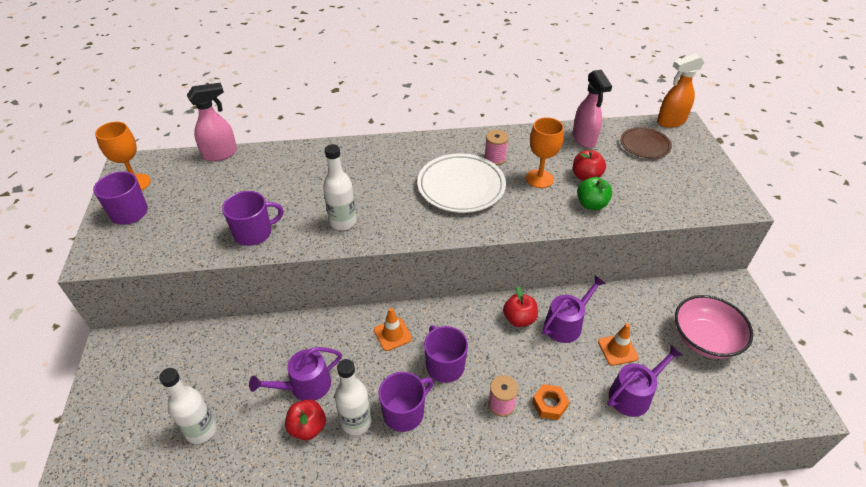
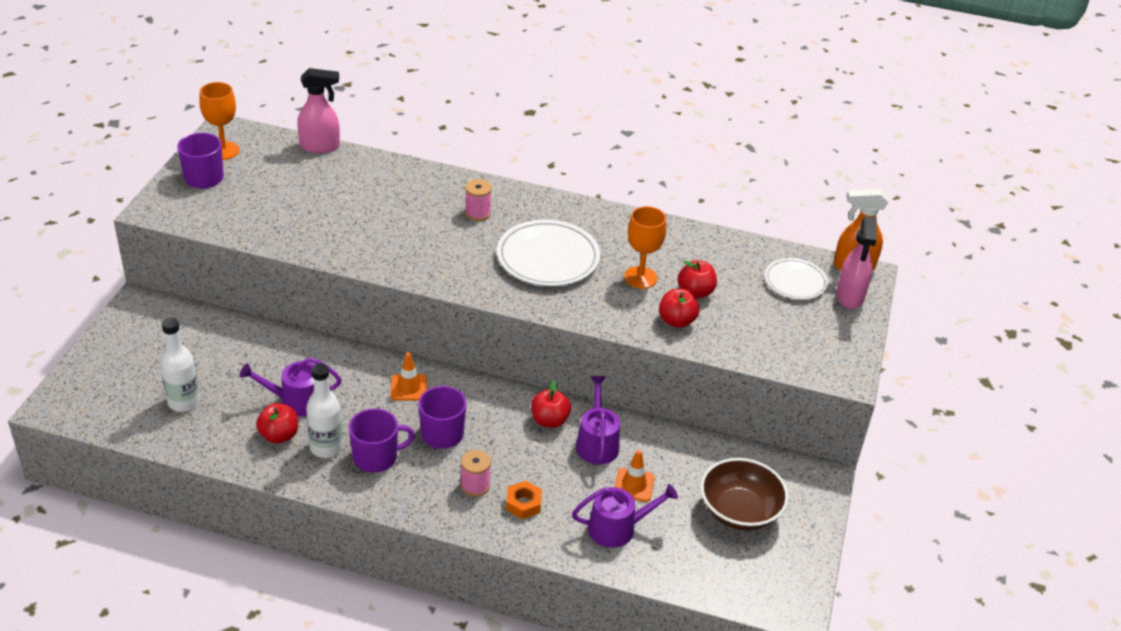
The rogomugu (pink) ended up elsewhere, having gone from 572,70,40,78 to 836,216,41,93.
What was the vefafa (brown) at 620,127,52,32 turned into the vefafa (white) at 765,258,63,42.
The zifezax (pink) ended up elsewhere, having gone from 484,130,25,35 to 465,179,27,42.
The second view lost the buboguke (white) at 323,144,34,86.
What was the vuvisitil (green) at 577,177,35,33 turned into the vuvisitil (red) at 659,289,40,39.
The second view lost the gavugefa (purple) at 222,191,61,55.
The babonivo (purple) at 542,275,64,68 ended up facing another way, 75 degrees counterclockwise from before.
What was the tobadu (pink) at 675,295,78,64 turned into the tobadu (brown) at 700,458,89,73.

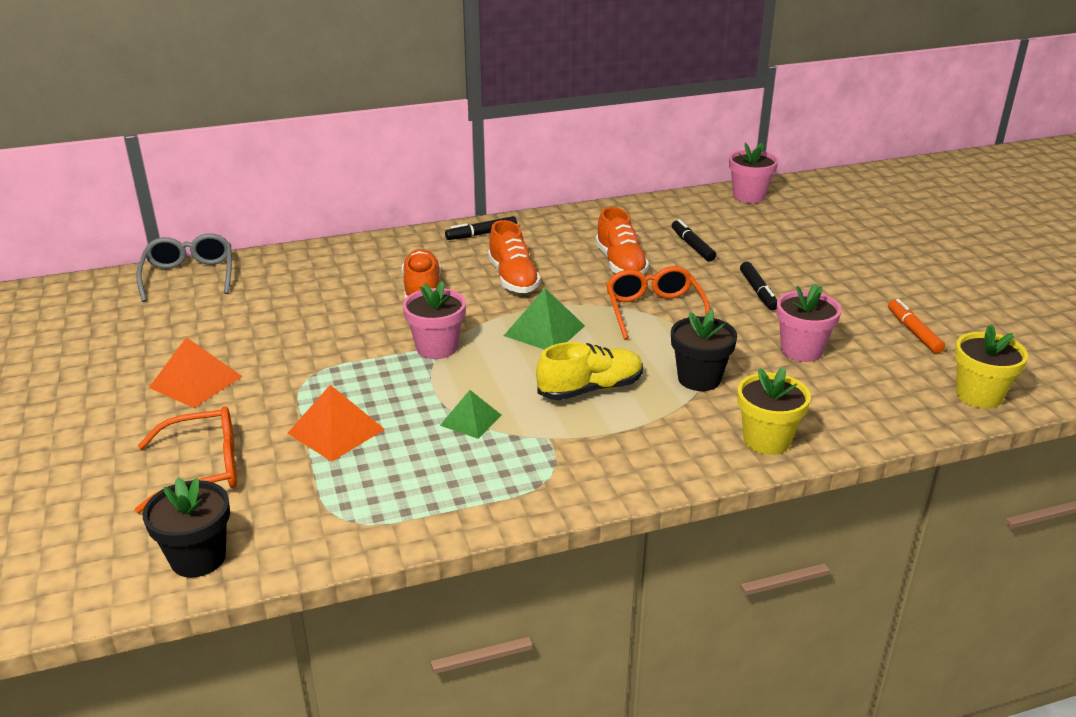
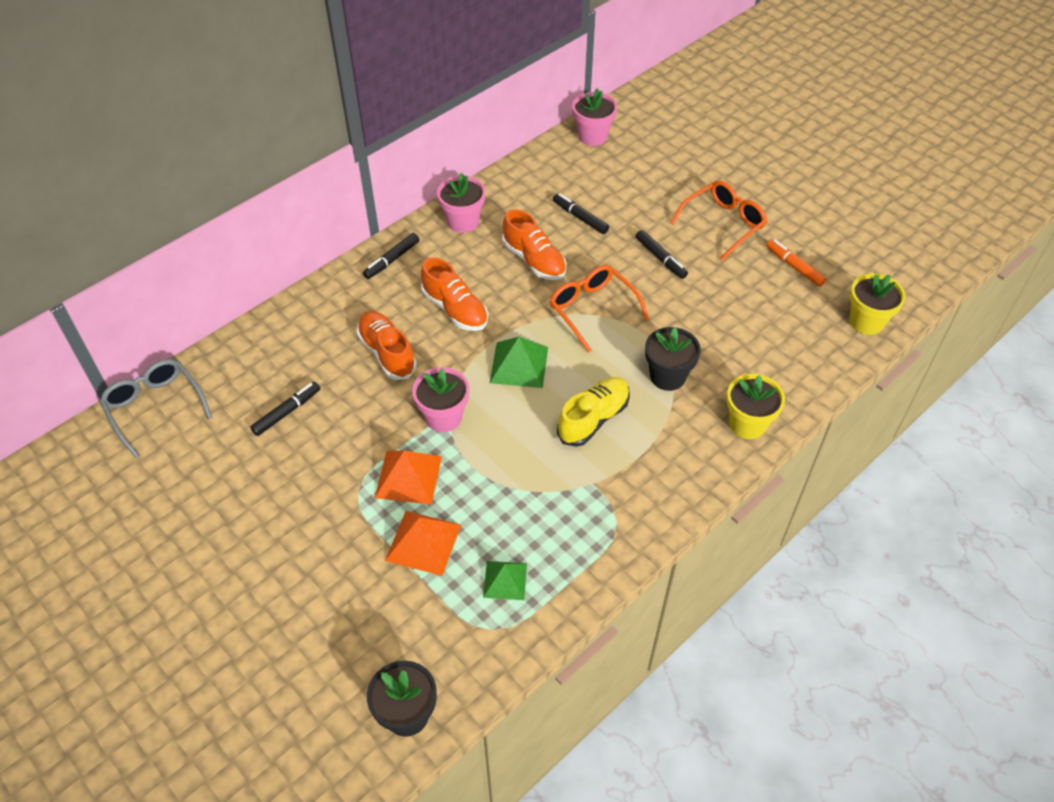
The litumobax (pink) ended up elsewhere, having gone from 776,284,65,78 to 437,172,49,61.
The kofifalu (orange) ended up elsewhere, having gone from 149,337,94,71 to 375,450,67,55.
The kofifalu (green) ended up elsewhere, having gone from 440,390,62,49 to 483,561,44,39.
The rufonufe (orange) ended up elsewhere, having gone from 135,406,102,107 to 671,180,96,81.
The second view gained the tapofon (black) at 250,382,70,54.

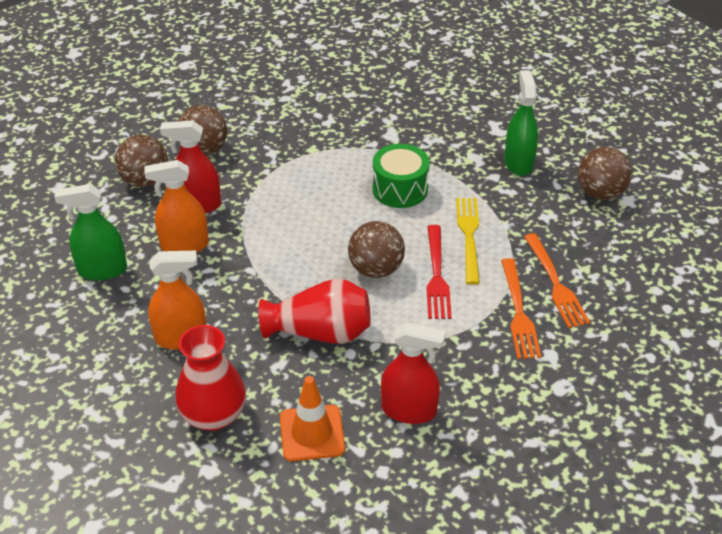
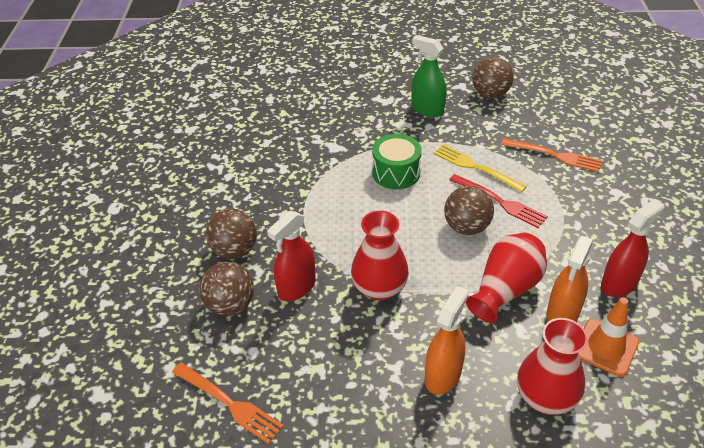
The rogomugu (orange) ended up elsewhere, having gone from 144,160,65,93 to 546,236,47,86.
The second view lost the rogomugu (green) at 54,184,73,96.
The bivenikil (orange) ended up elsewhere, having gone from 501,258,40,101 to 172,363,112,81.
The second view gained the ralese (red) at 351,211,58,89.

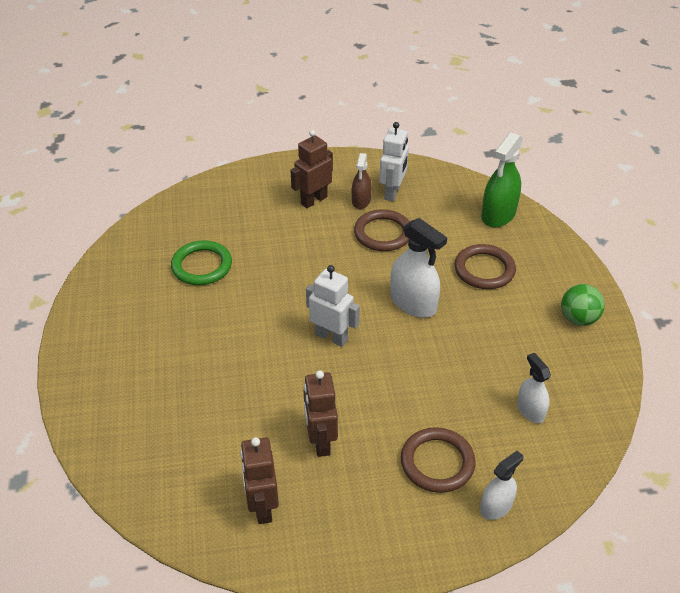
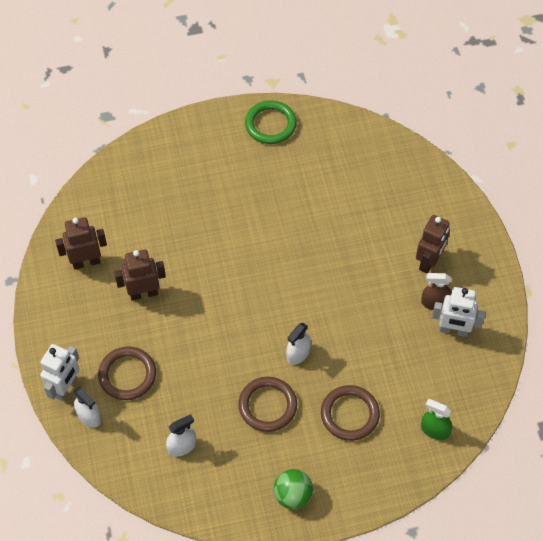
The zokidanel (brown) at 290,130,43,78 ended up facing another way, 75 degrees clockwise from before.
The size of the rogomugu (green) at 481,132,42,95 changed by a factor of 0.61.
The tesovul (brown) ended up elsewhere, having gone from 354,209,56,42 to 238,377,59,55.
The size of the rogomugu (white) at 391,218,56,100 changed by a factor of 0.61.
The tesovul (green) ended up elsewhere, having gone from 171,240,61,45 to 245,100,52,44.
The zokidanel (white) ended up elsewhere, having gone from 306,265,54,82 to 40,344,40,57.

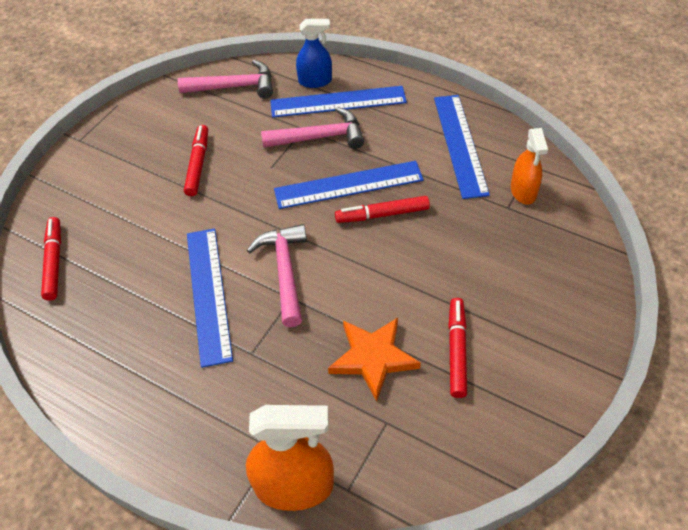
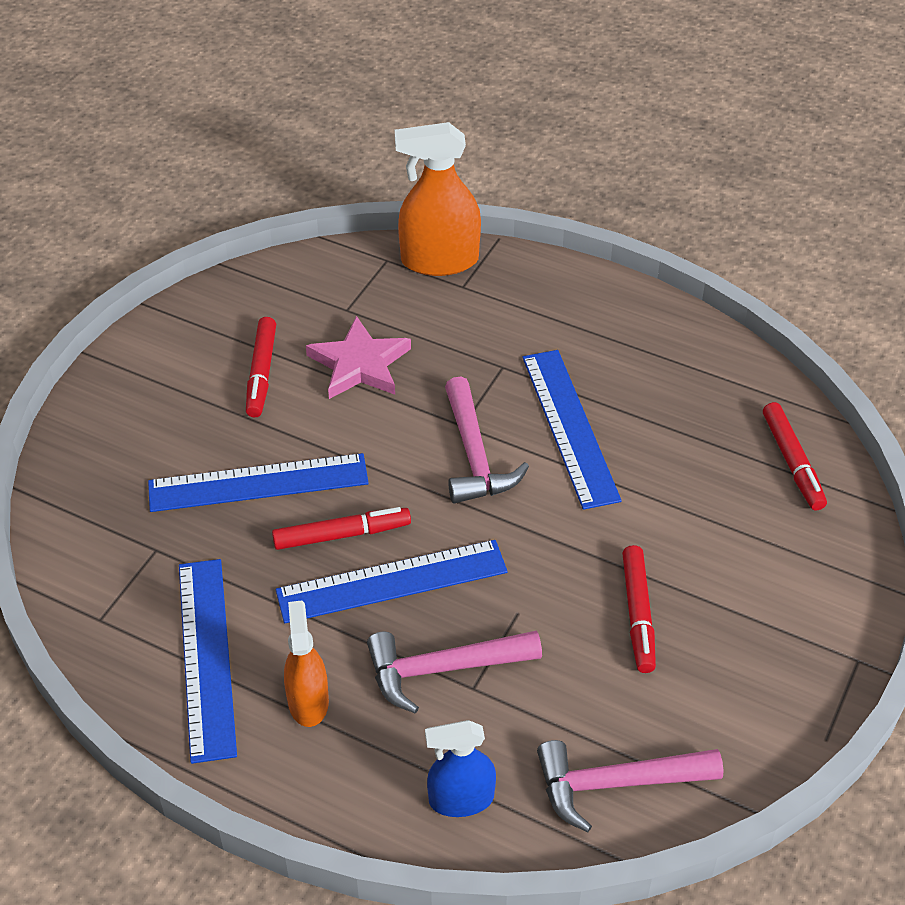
The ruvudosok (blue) ended up elsewhere, having gone from 270,86,137,32 to 148,453,221,59.
The rogomugu (orange) ended up elsewhere, having gone from 511,128,37,77 to 284,601,45,126.
What was the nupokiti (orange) at 328,318,93,83 turned into the nupokiti (pink) at 306,316,105,83.

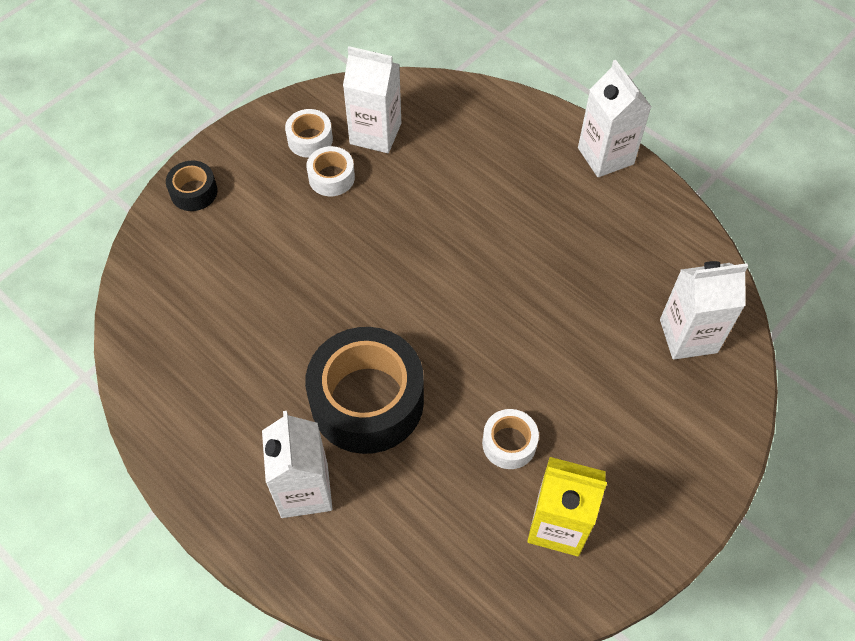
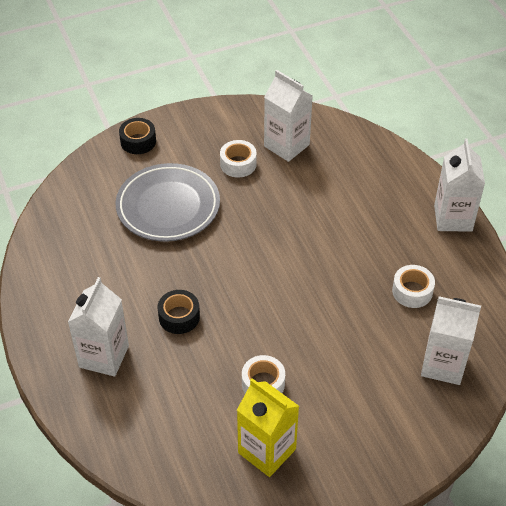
The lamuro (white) ended up elsewhere, having gone from 285,109,48,49 to 392,265,43,43.
The size of the lamuro (black) at 305,327,119,127 changed by a factor of 0.47.
The second view gained the vefafa (grey) at 116,163,104,79.

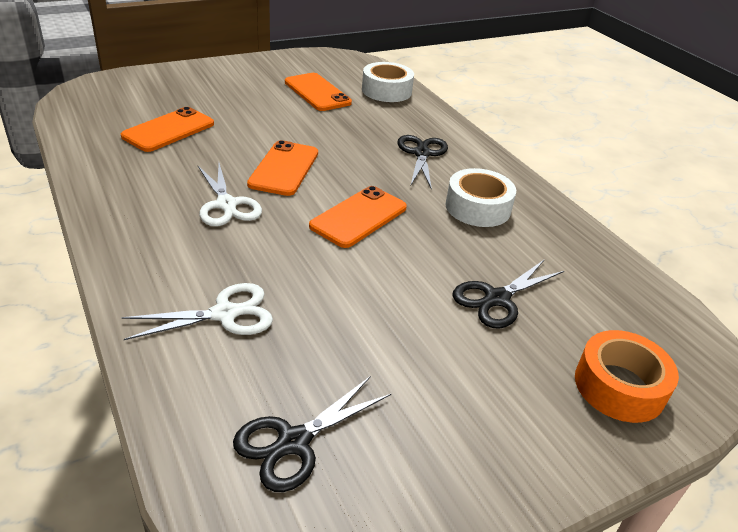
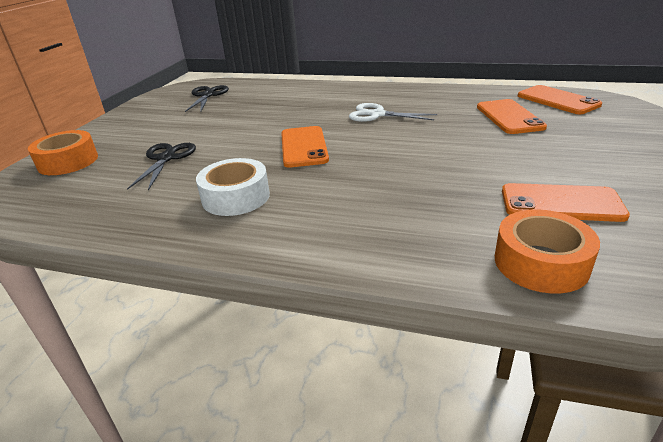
What was the lamuro (white) at 362,62,52,40 turned into the lamuro (orange) at 495,209,105,84.
The second view lost the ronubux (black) at 397,135,51,55.
The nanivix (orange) ended up elsewhere, having gone from 247,140,71,56 to 518,85,84,29.
The second view lost the ronubux (white) at 122,283,151,57.

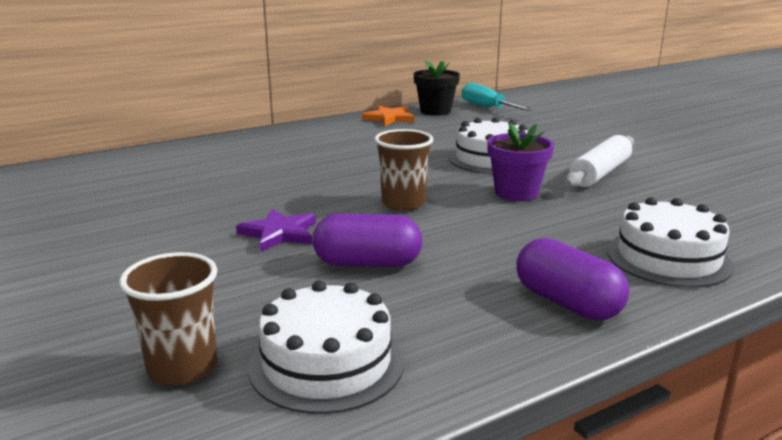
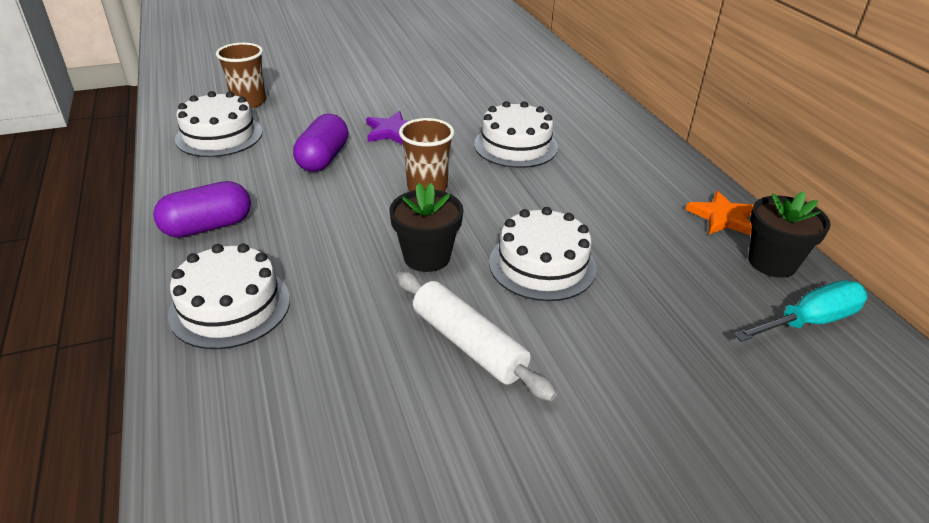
What was the litumobax (purple) at 487,122,67,79 turned into the litumobax (black) at 389,183,74,89.
The second view gained the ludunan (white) at 474,101,84,67.

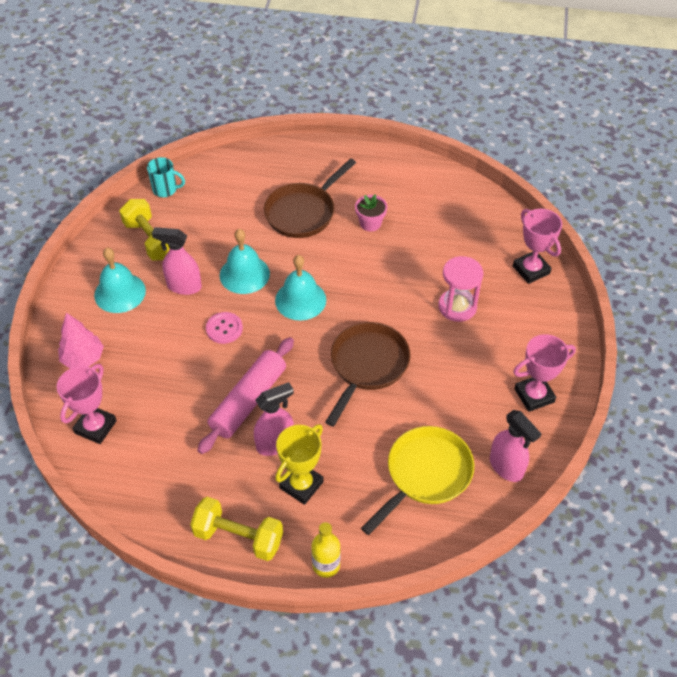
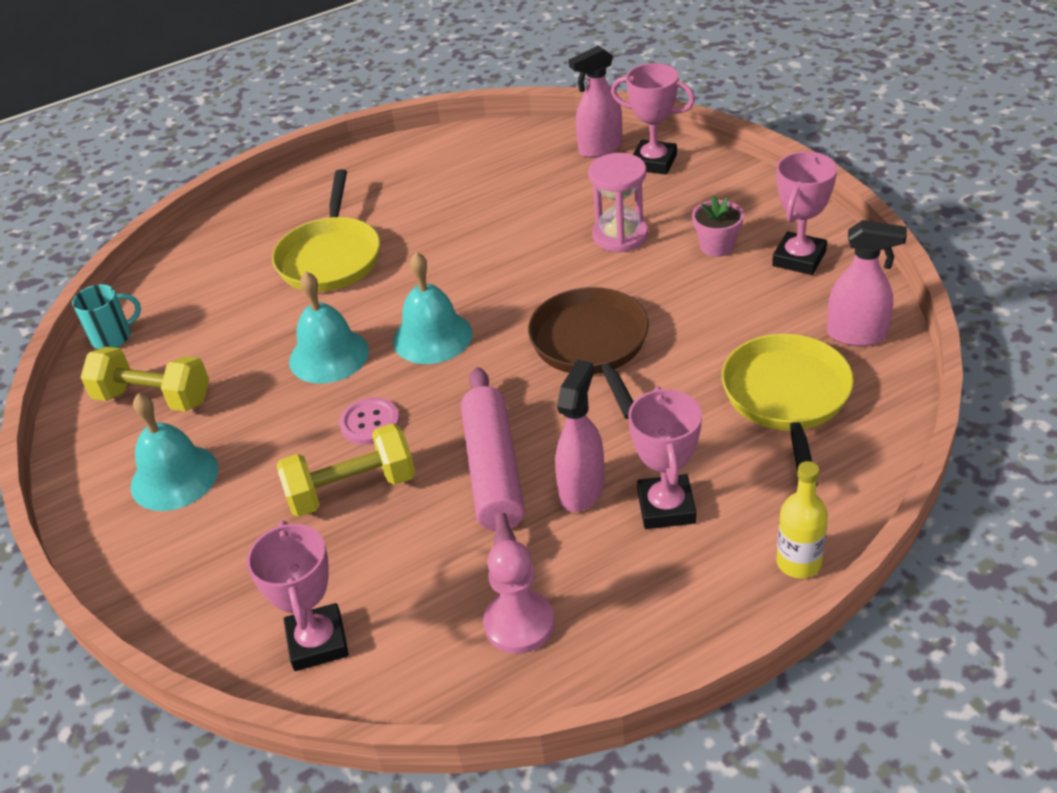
What was the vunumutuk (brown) at 264,158,92,80 turned into the vunumutuk (yellow) at 272,169,108,123.
The litumobax (pink) ended up elsewhere, having gone from 355,194,32,37 to 692,195,52,62.
The rogomugu (pink) ended up elsewhere, having gone from 152,227,50,68 to 569,46,53,112.
The second view lost the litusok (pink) at 58,313,46,56.
What was the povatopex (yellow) at 275,424,49,81 turned into the povatopex (pink) at 628,386,74,143.
The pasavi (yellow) ended up elsewhere, having gone from 190,497,93,64 to 276,423,139,94.
The second view gained the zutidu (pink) at 483,540,71,114.

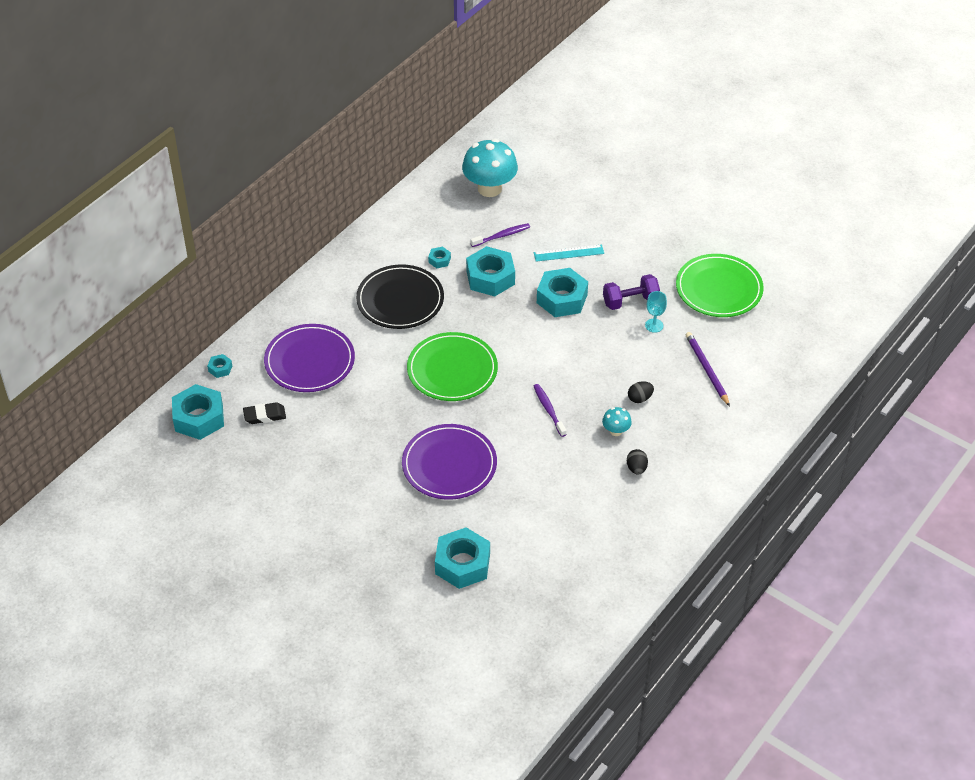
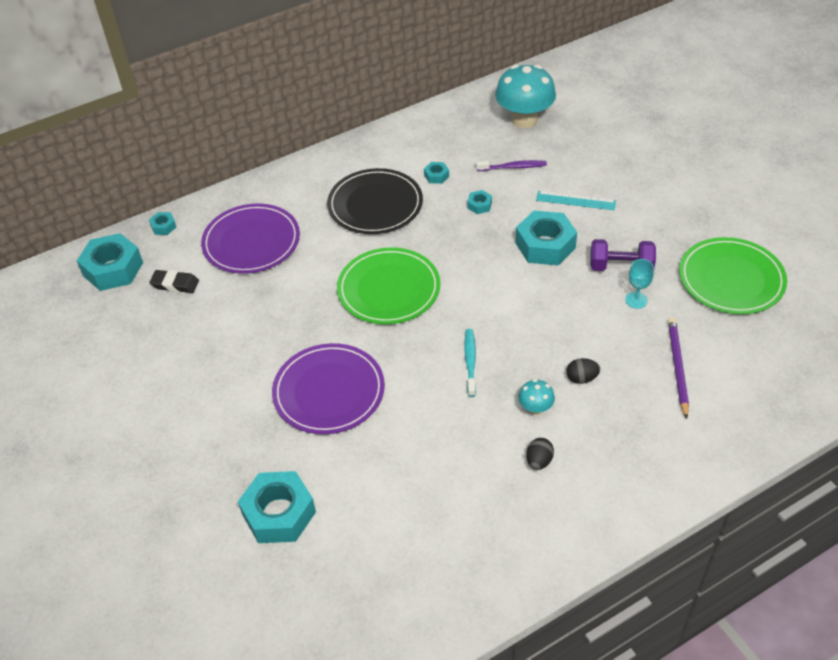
The size of the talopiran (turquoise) at 466,246,49,50 changed by a factor of 0.45.
What was the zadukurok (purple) at 534,384,33,53 turned into the zadukurok (turquoise) at 464,329,12,68.

